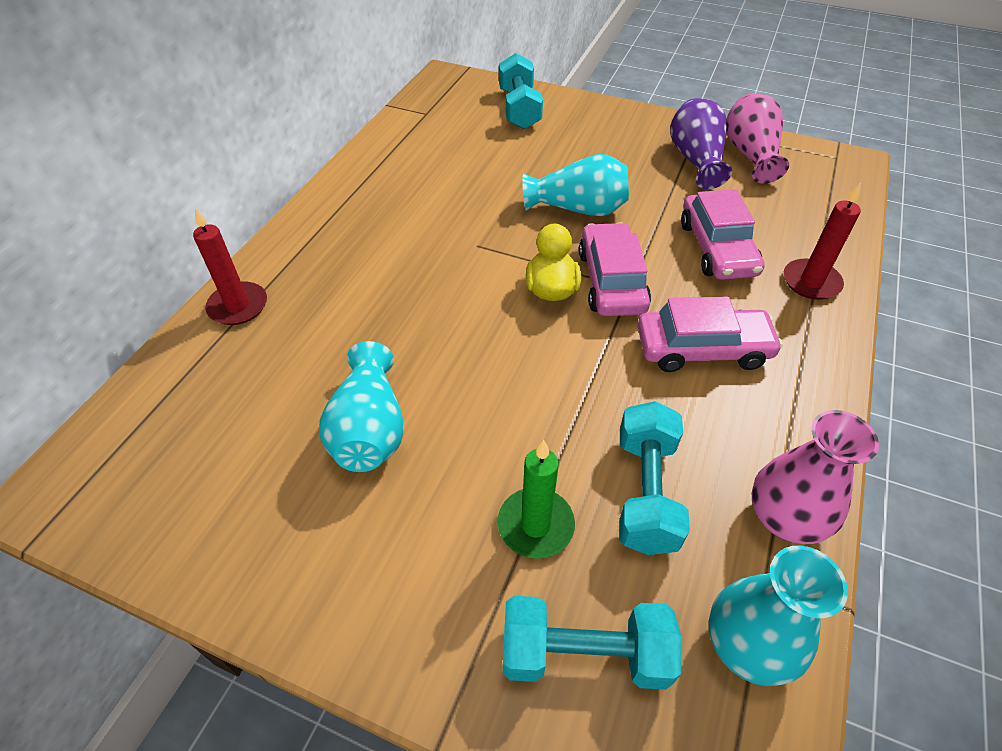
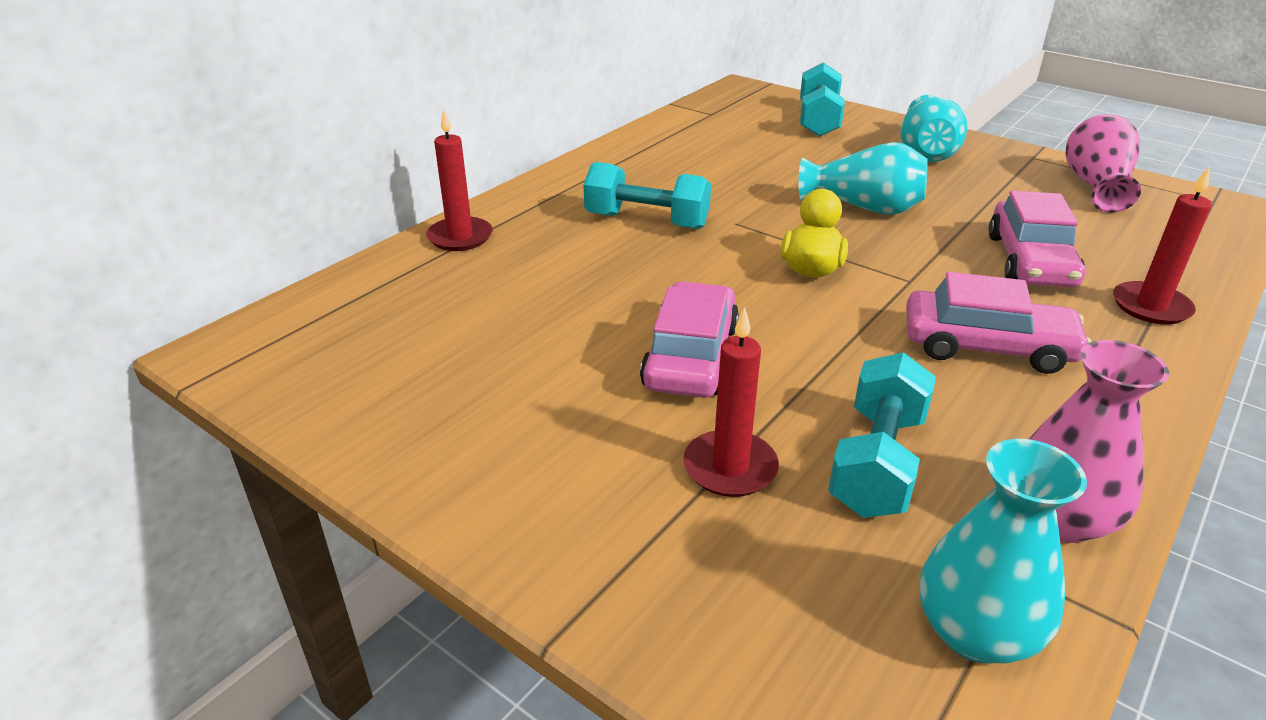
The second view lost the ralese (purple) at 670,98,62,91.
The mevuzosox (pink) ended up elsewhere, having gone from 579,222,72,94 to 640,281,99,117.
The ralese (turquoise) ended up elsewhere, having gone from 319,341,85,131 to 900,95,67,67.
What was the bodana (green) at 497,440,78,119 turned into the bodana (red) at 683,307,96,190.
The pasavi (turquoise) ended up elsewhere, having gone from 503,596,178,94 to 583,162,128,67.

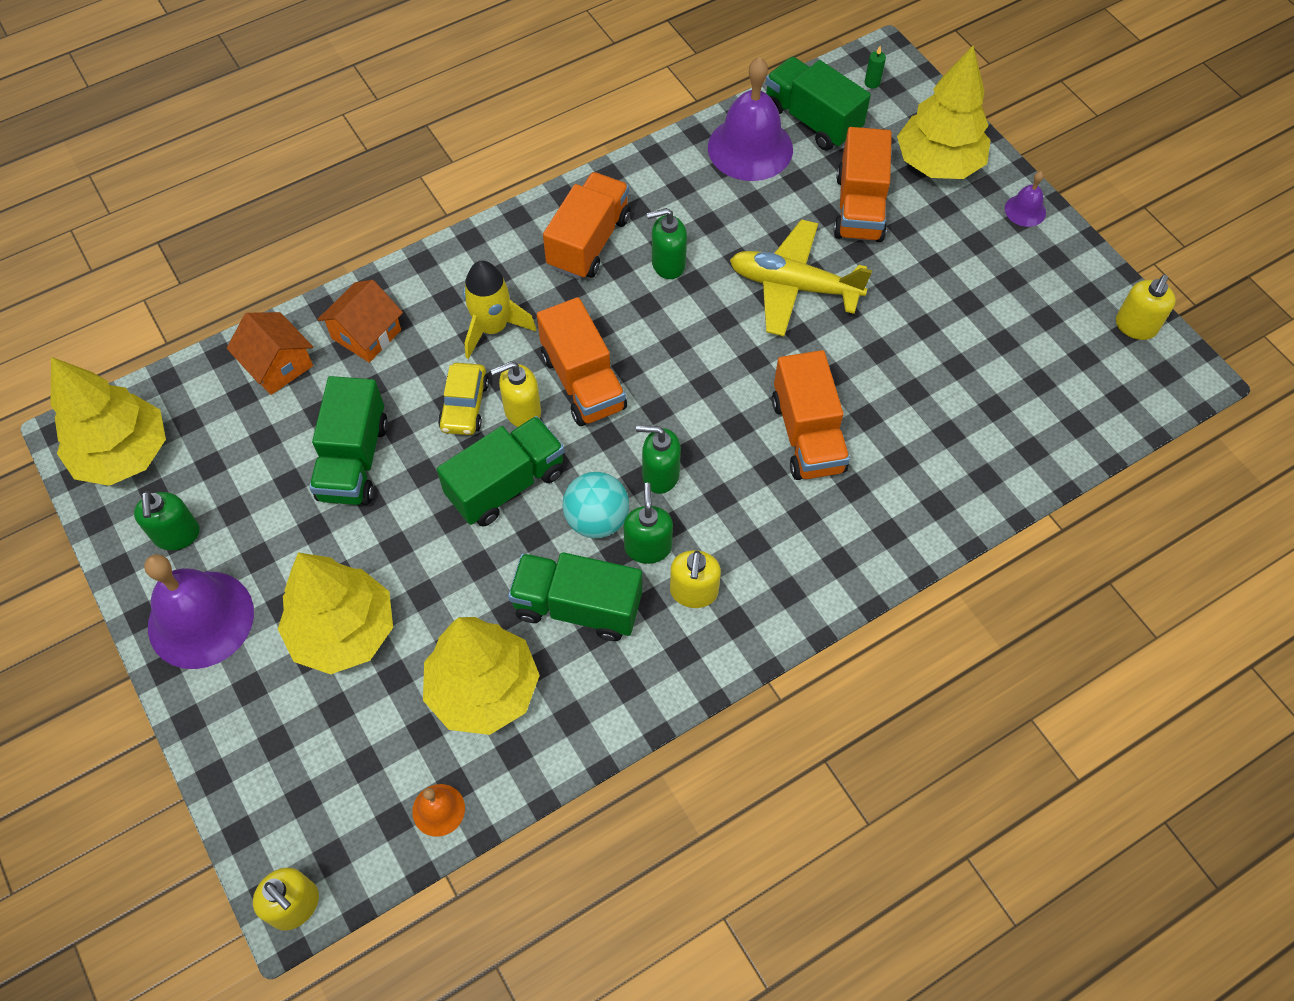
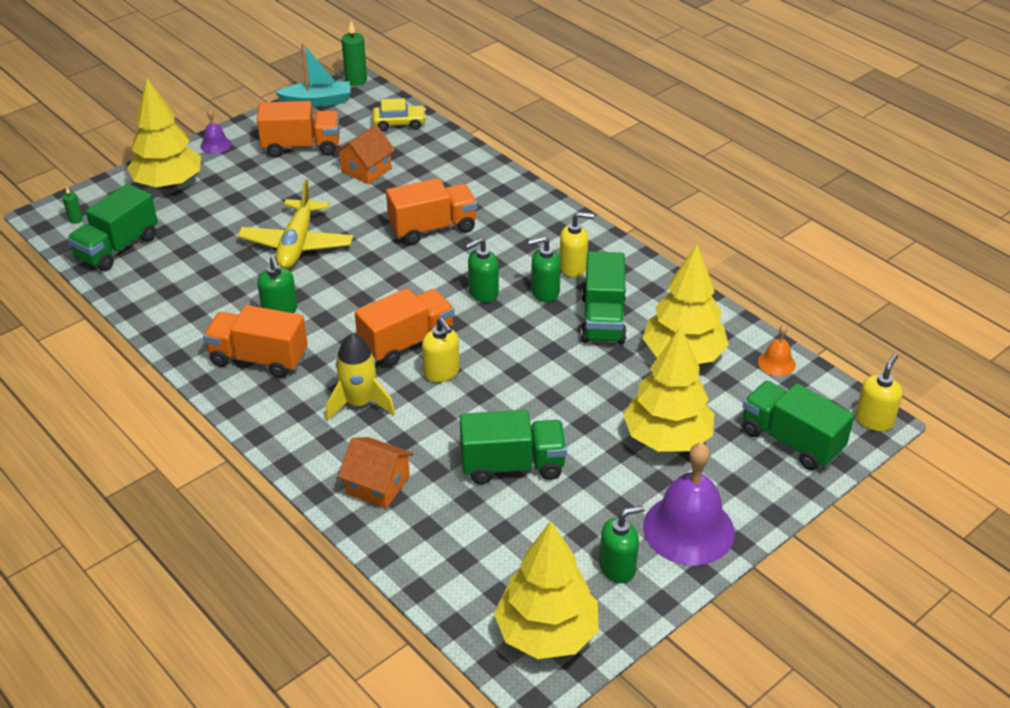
The second view lost the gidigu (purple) at 708,57,85,124.
The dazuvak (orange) ended up elsewhere, having gone from 833,127,59,115 to 257,101,83,57.
Where the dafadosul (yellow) stood at 1116,275,60,65, the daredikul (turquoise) came to stand at 275,43,76,64.
The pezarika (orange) ended up elsewhere, having gone from 227,312,86,83 to 334,125,61,59.
The mevuzosox (yellow) ended up elsewhere, having gone from 438,363,51,72 to 372,98,54,33.
The dazuvak (green) ended up elsewhere, having gone from 437,416,128,110 to 742,381,112,89.
The dafadosul (green) at 636,425,45,69 ended up facing another way, 60 degrees clockwise from before.
The second view lost the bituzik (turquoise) at 563,472,66,66.
The second view gained the bodana (green) at 341,21,26,65.

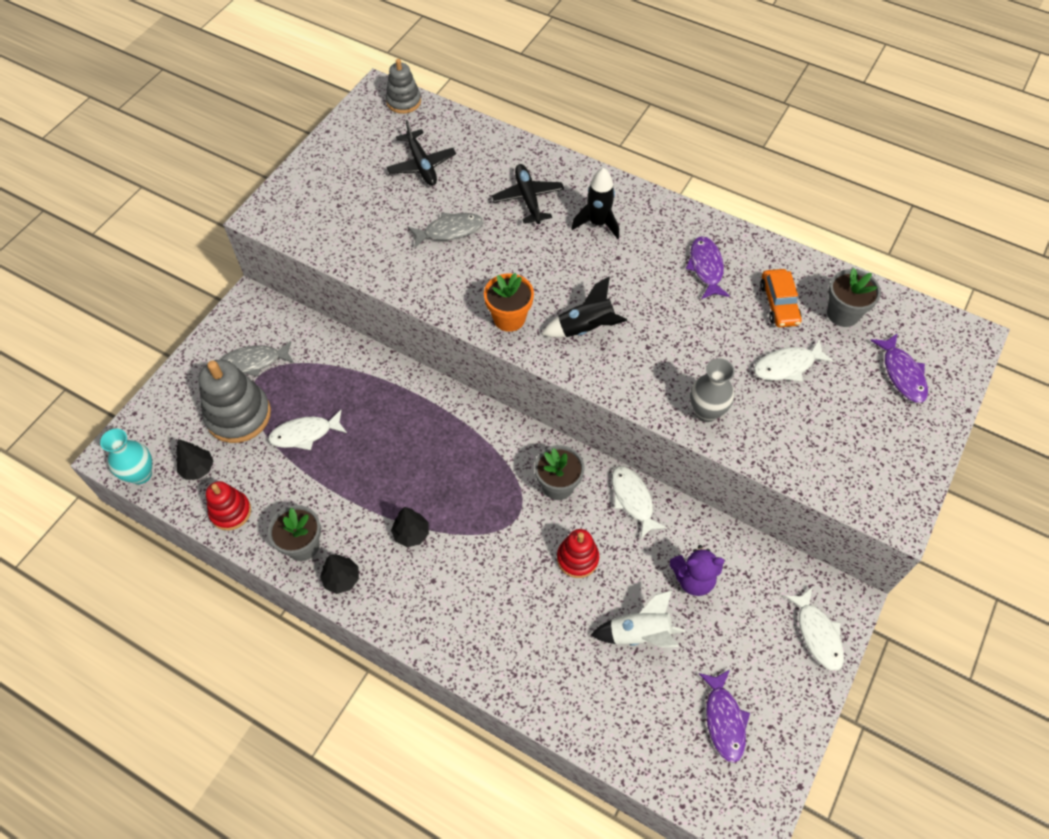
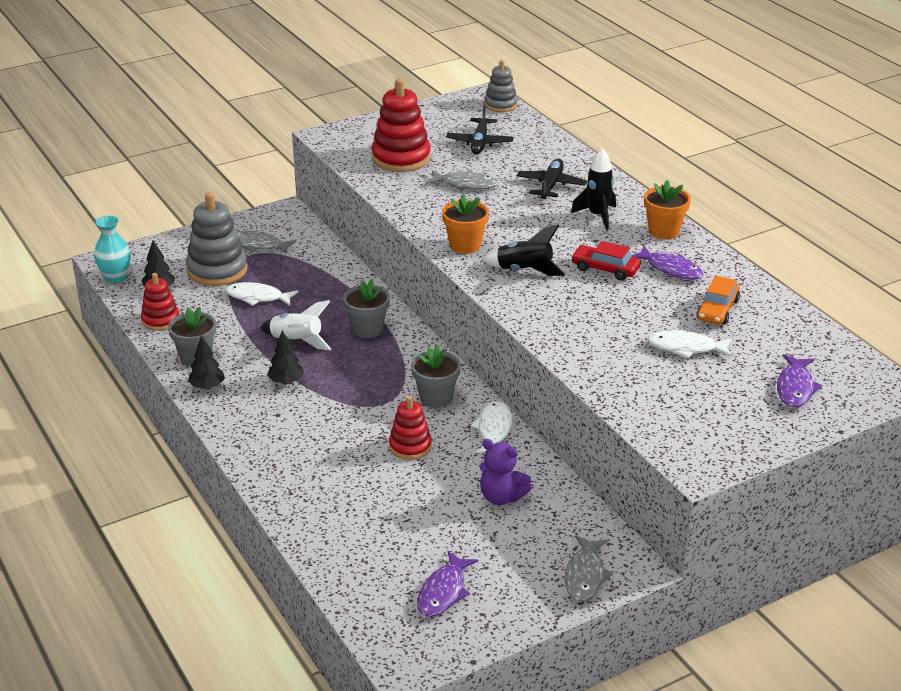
The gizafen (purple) at 686,236,44,63 ended up facing another way, 105 degrees clockwise from before.
The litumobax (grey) ended up elsewhere, having gone from 827,268,54,59 to 343,279,47,59.
The second view lost the ralese (grey) at 690,358,45,64.
What was the gizafen (white) at 784,587,60,84 turned into the gizafen (grey) at 564,535,49,66.
The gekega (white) ended up elsewhere, having gone from 591,590,94,58 to 260,300,71,50.
The second view gained the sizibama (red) at 371,78,60,94.
The second view gained the litumobax (orange) at 644,180,47,59.
The second view gained the mevuzosox (red) at 571,241,70,39.

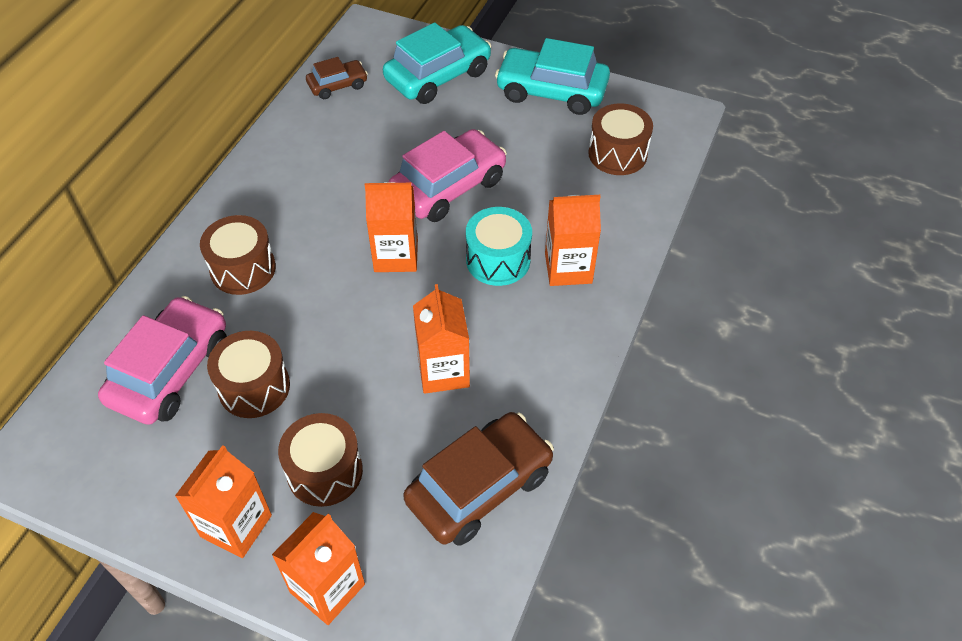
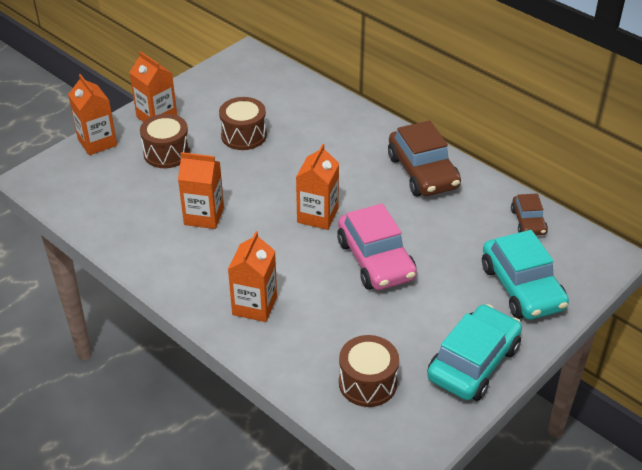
The second view lost the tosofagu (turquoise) at 466,207,66,79.
The second view lost the tosofagu (brown) at 200,215,76,80.
The second view lost the mevuzosox (pink) at 98,296,129,129.
The mevuzosox (brown) ended up elsewhere, having gone from 403,412,151,134 to 388,120,73,76.

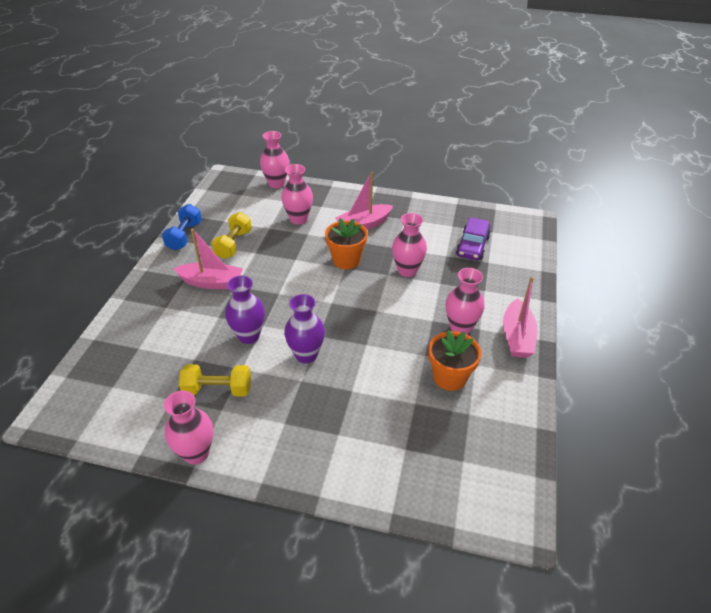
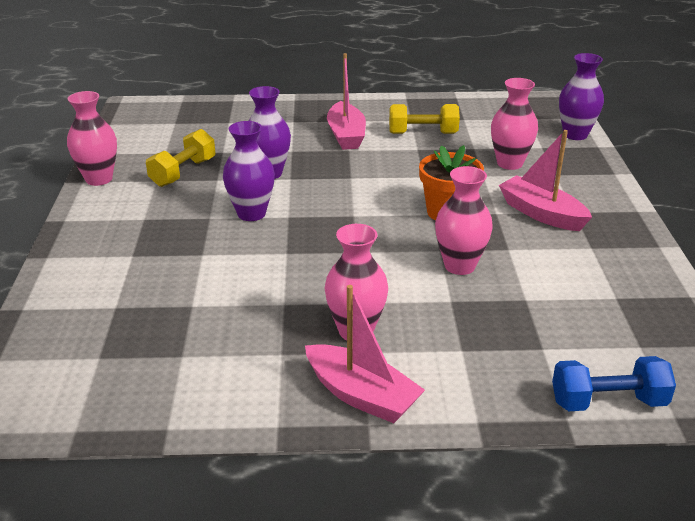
What was the ralese (pink) at 260,131,29,57 turned into the ralese (purple) at 559,53,45,87.
The pasavi (blue) ended up elsewhere, having gone from 162,204,40,47 to 552,356,124,55.
The second view lost the mevuzosox (purple) at 456,217,35,43.
The daredikul (pink) at 503,277,35,81 ended up facing another way, 135 degrees counterclockwise from before.
The second view lost the litumobax (orange) at 429,330,52,61.
The pasavi (yellow) at 179,364,72,32 ended up facing another way, 45 degrees clockwise from before.

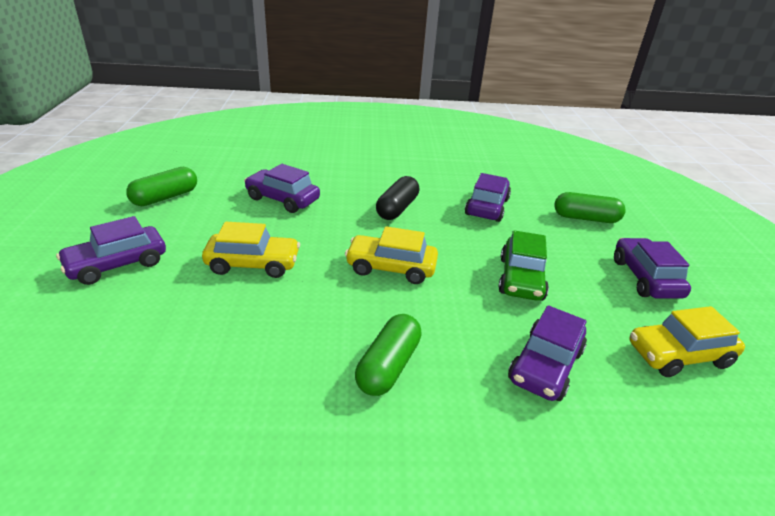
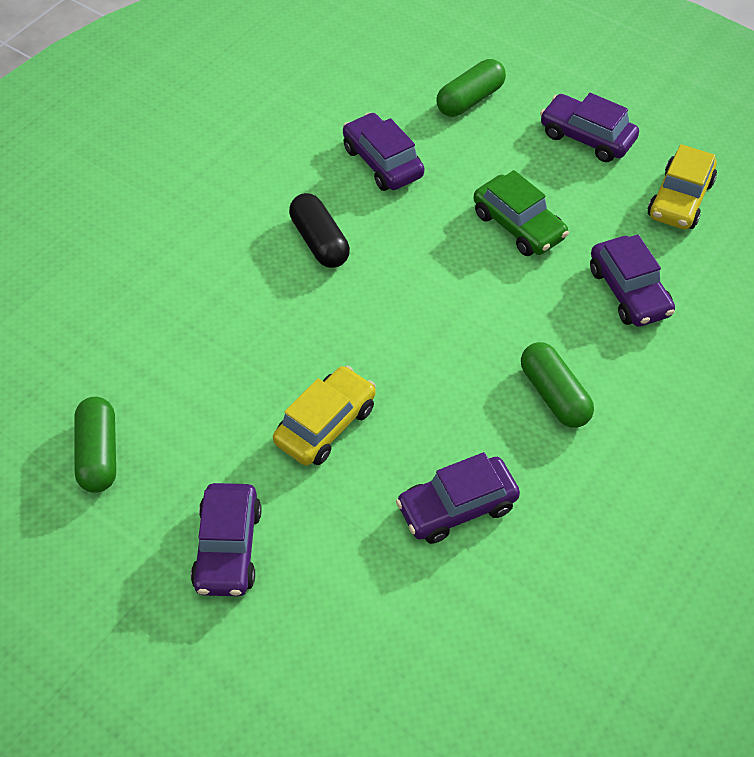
The mevuzosox (purple) ended up elsewhere, having gone from 244,164,76,49 to 396,452,124,92.
The second view lost the mevuzosox (yellow) at 345,226,93,58.

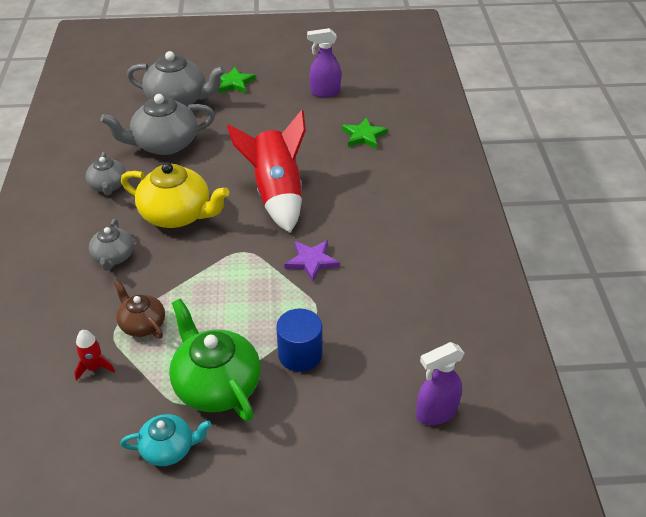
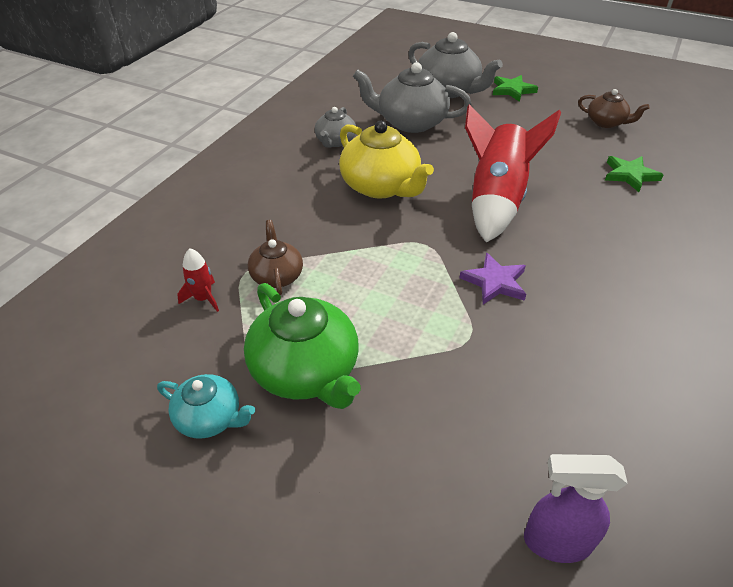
Where the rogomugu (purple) stood at 307,28,34,69, the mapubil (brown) came to stand at 578,89,71,39.
The second view lost the mapubil (grey) at 89,219,45,52.
The mapubil (green) at 169,299,92,123 ended up facing another way, 150 degrees clockwise from before.
The second view lost the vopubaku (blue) at 276,308,46,64.

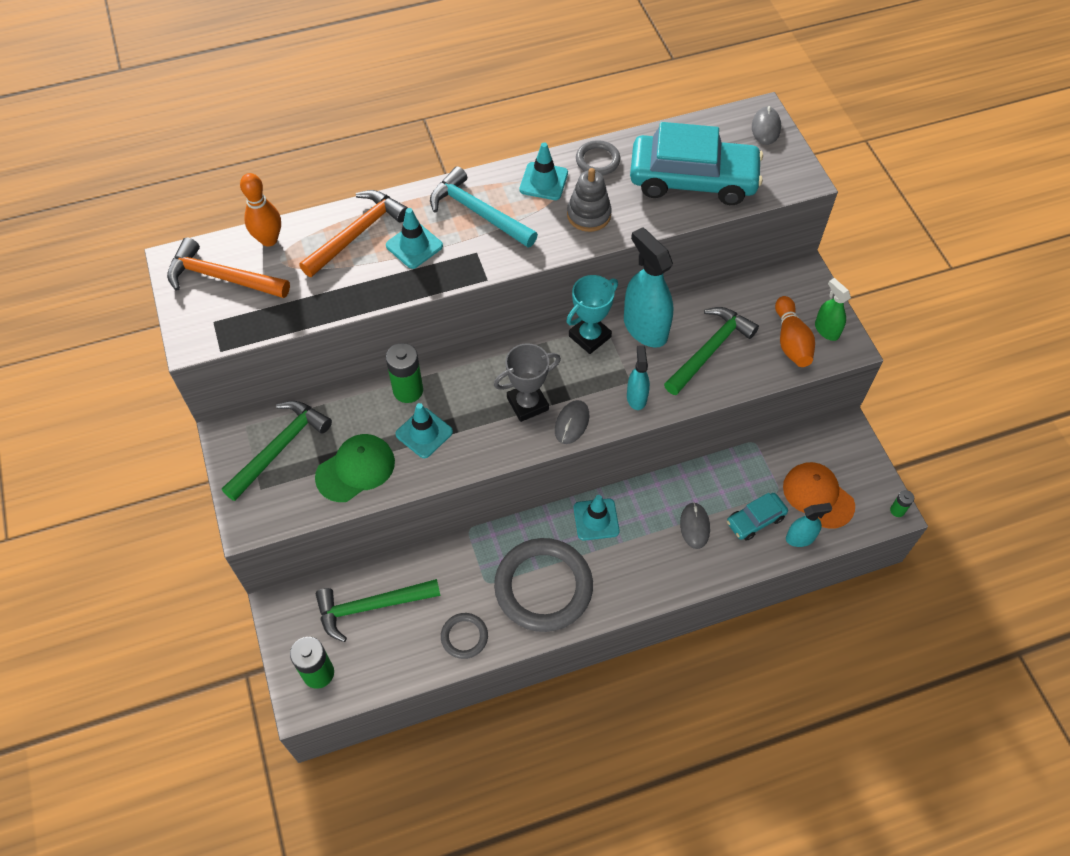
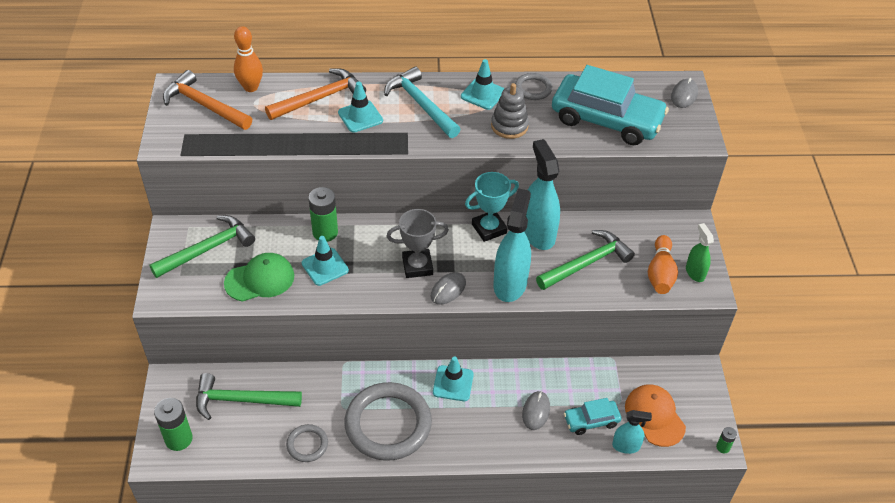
The size of the rogomugu (turquoise) at 627,345,23,65 changed by a factor of 1.85.

